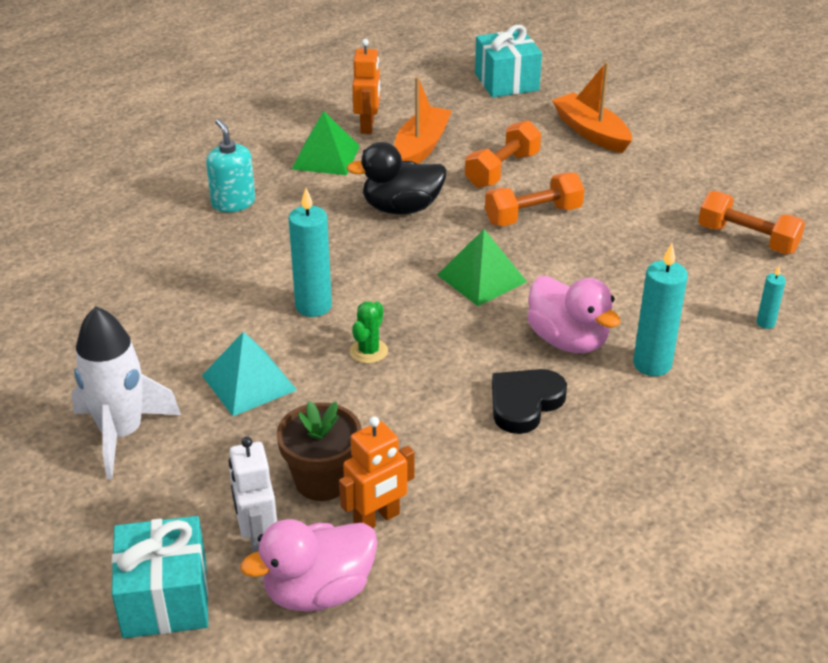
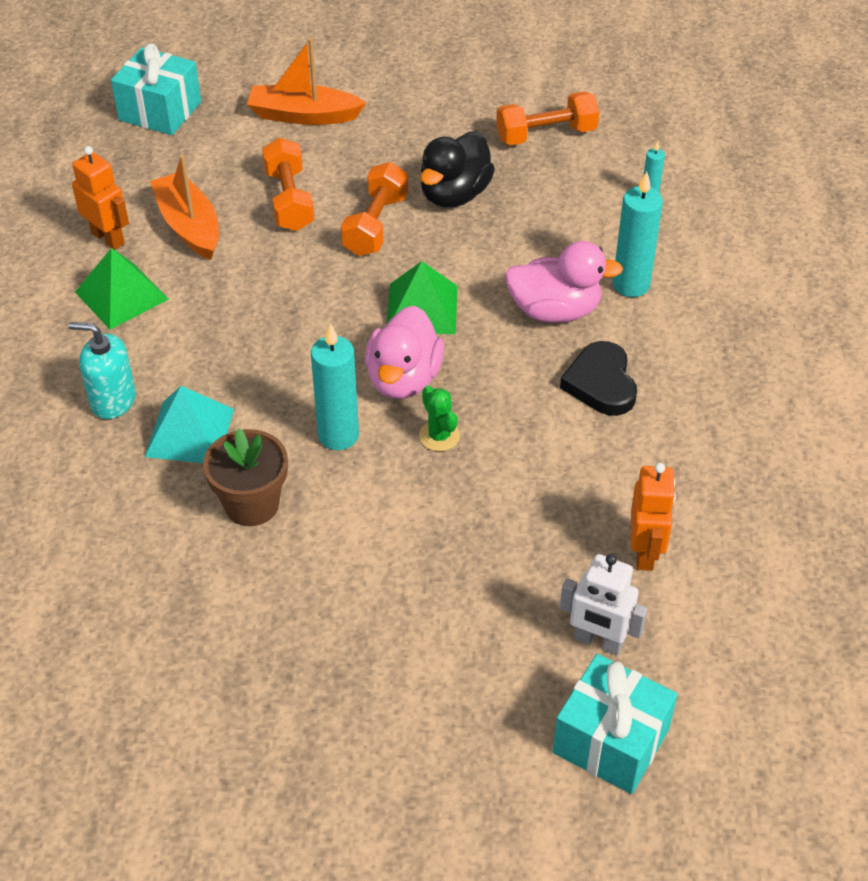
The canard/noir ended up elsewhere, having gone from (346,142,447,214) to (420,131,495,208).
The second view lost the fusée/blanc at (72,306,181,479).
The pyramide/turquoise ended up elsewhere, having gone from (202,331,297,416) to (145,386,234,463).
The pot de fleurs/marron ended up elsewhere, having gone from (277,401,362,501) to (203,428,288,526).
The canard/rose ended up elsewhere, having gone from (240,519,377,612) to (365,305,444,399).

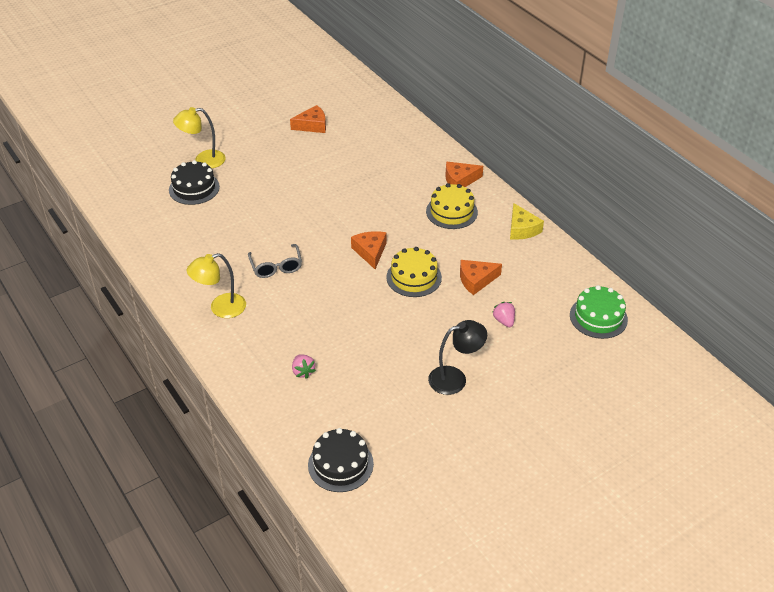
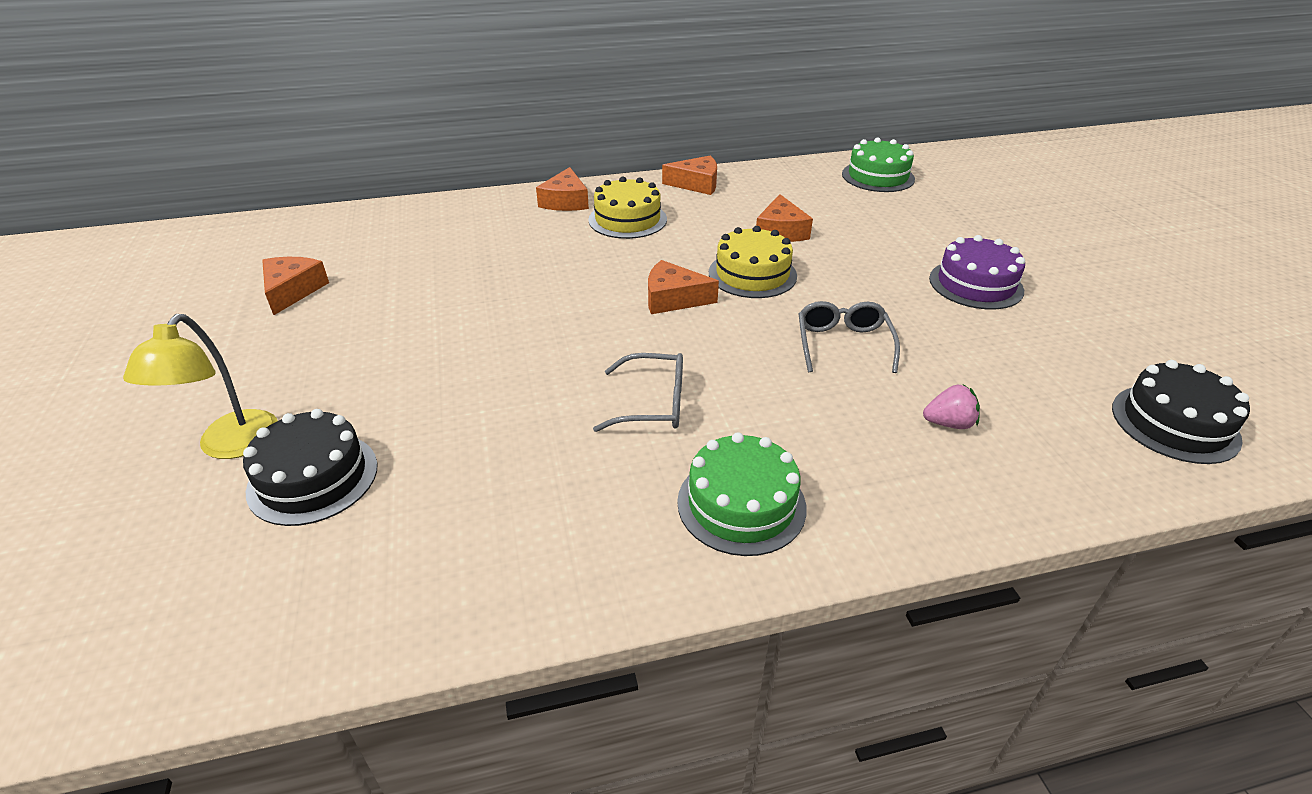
What was the fromage/jaune at (510,203,544,240) turned into the fromage/orange at (662,155,717,195).
Where the lampe/jaune stood at (187,253,246,318), the gâteau/vert came to stand at (677,432,807,556).
The second view lost the fraise/rose at (492,302,515,327).
Where the lampe/noir stood at (428,320,487,395), the gâteau/violet came to stand at (929,235,1025,309).
The second view gained the lunettes/gris at (798,301,900,373).

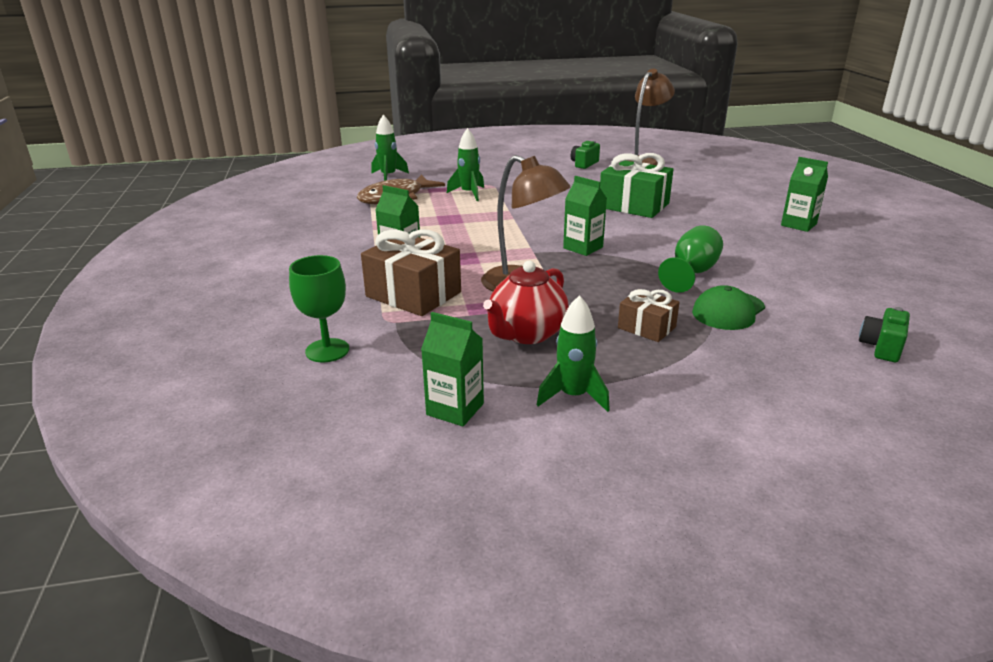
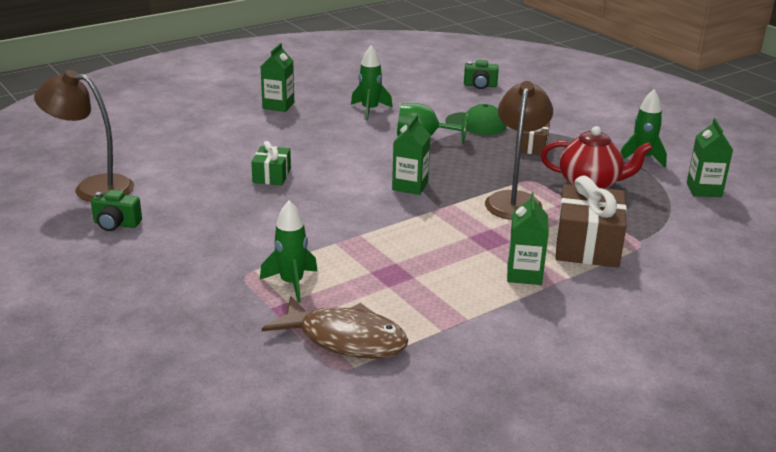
The fusée/vert ended up elsewhere, having gone from (371,115,409,181) to (351,46,393,120).
The size of the cadeau/vert at (600,153,673,218) changed by a factor of 0.56.
The second view lost the verre à pied/vert at (289,255,349,362).

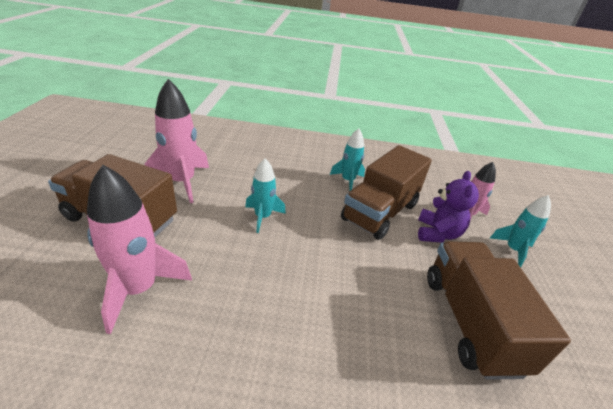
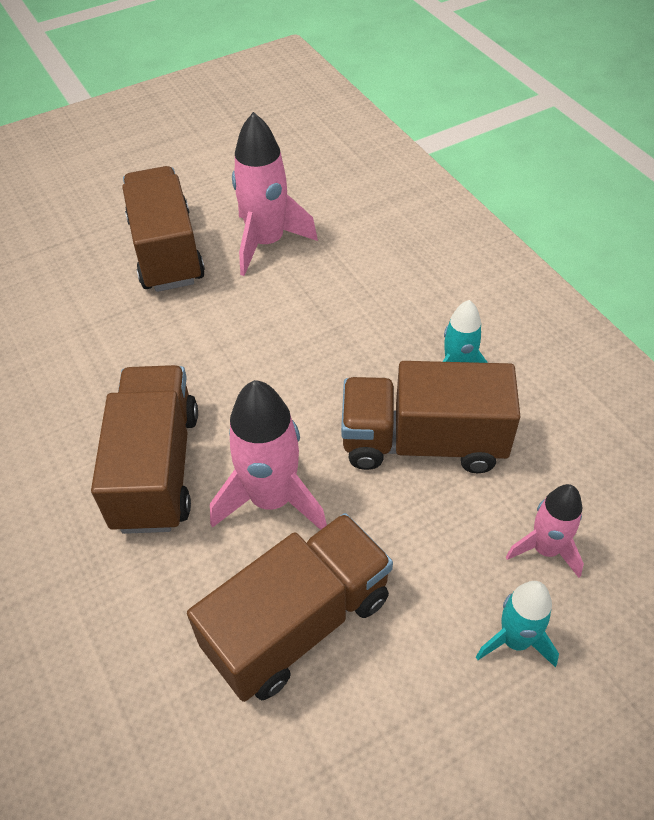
The second view lost the fusée/turquoise at (245,158,286,233).
The fusée/rose ended up elsewhere, having gone from (87,165,192,334) to (210,380,327,530).
The second view lost the ours en peluche/violet at (418,171,479,243).
The second view gained the camion/marron at (91,365,198,534).

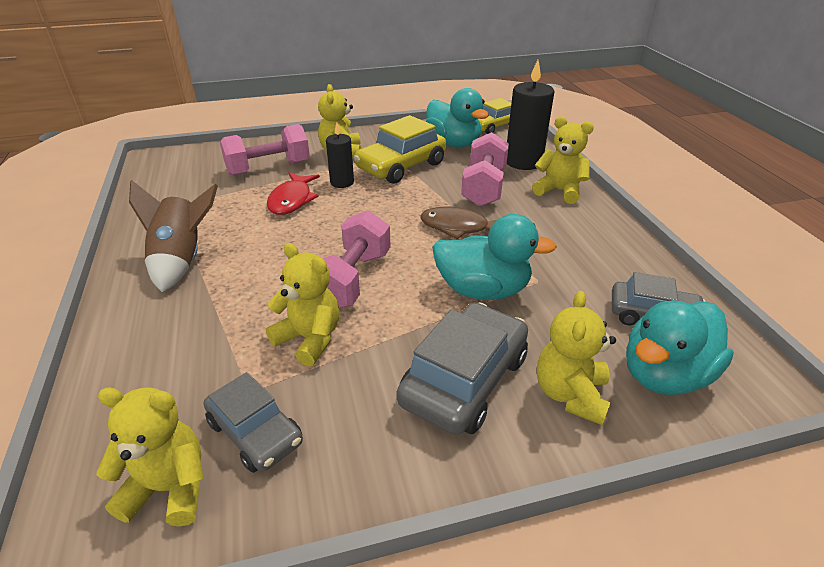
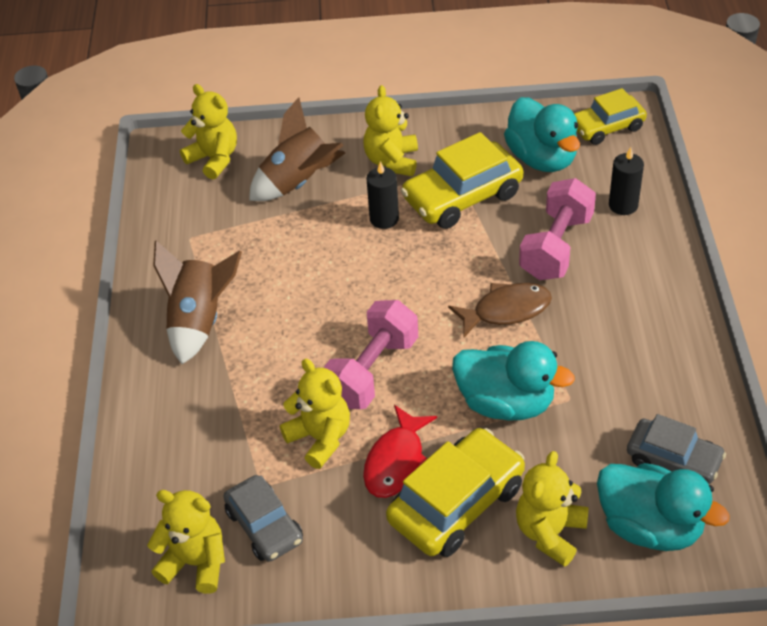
The size of the bougie/noir at (507,60,554,170) changed by a factor of 0.60.
The ours en peluche/jaune ended up elsewhere, having gone from (532,116,594,204) to (180,84,237,179).
Where the haltère/rose stood at (220,124,310,176), the fusée/marron came to stand at (249,97,345,201).
The poisson/rouge ended up elsewhere, having gone from (267,172,320,215) to (363,405,437,498).
The poisson/marron at (420,207,496,239) ended up facing another way, 135 degrees clockwise from before.
The canard/turquoise at (626,300,734,395) ended up facing another way, 120 degrees counterclockwise from before.
What was the voiture/gris at (396,302,528,435) turned into the voiture/jaune at (386,428,525,557).

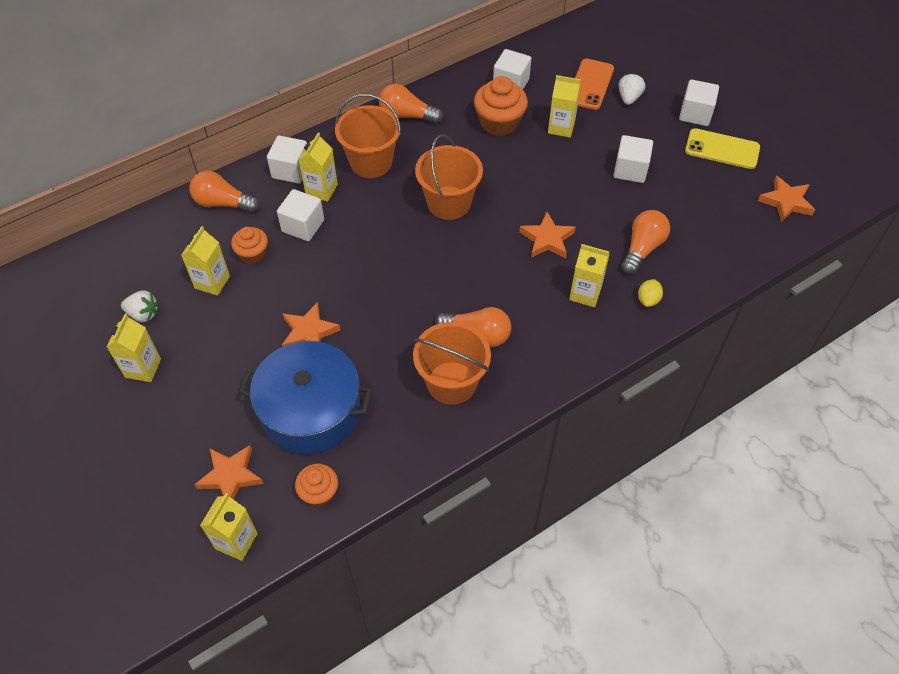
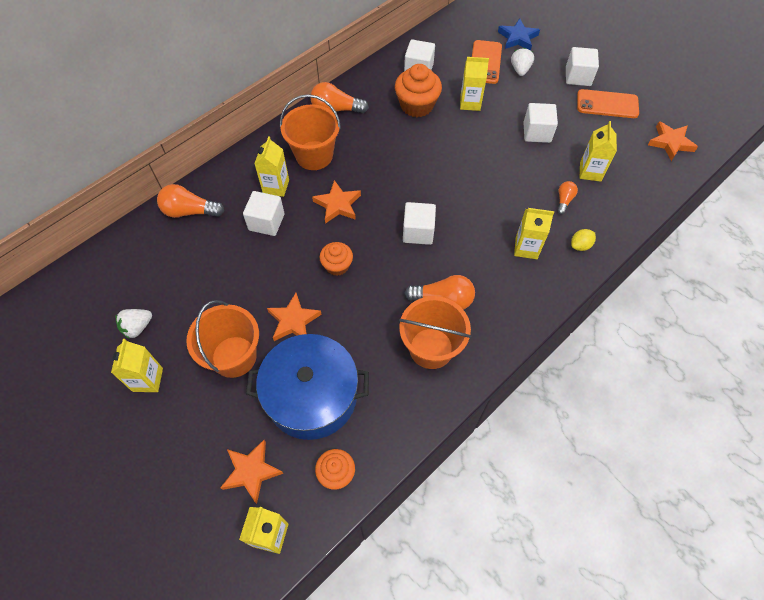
What was the téléphone/jaune at (685,128,760,169) turned into the téléphone/orange at (577,89,639,118).
The seau/orange ended up elsewhere, having gone from (415,134,483,220) to (186,300,259,378).
The cube/blanc ended up elsewhere, having gone from (267,135,307,184) to (403,202,436,245).
The size of the ampoule/orange at (621,210,670,274) changed by a factor of 0.57.
The étoile/orange ended up elsewhere, having gone from (519,212,576,258) to (312,180,361,224).
The brique de lait/jaune ended up elsewhere, having gone from (181,226,230,296) to (580,121,617,182).
The muffin/orange ended up elsewhere, having gone from (231,227,268,264) to (320,242,353,276).
The citron/jaune at (638,279,663,307) ended up facing another way, 45 degrees clockwise from before.
The fraise/blanc at (121,290,158,323) ended up facing another way, 135 degrees clockwise from before.
The second view gained the étoile/bleu at (498,18,540,50).

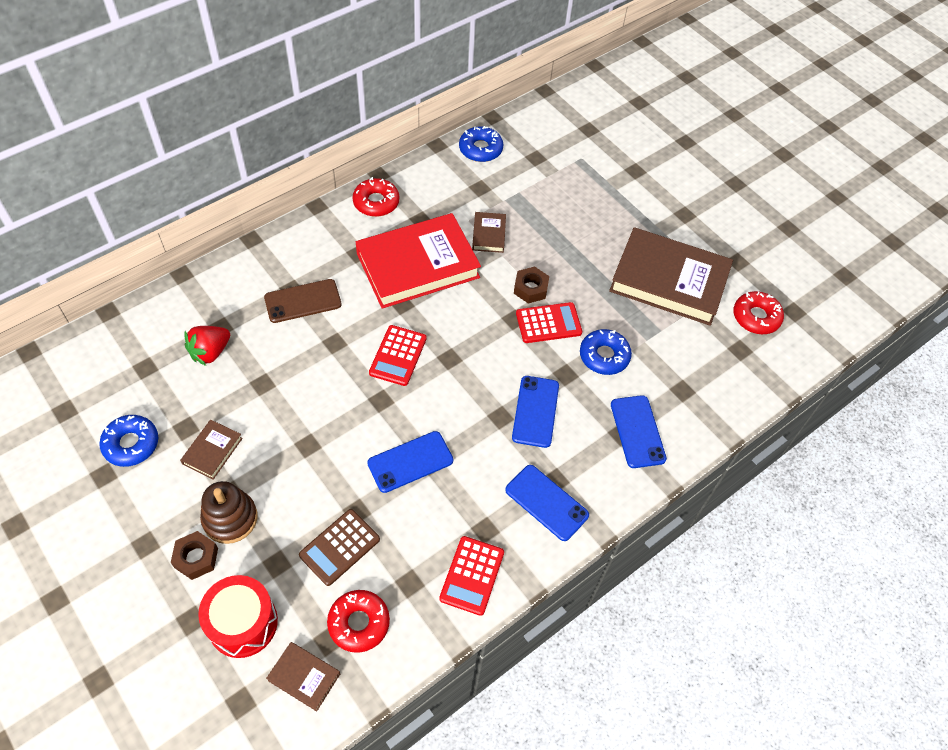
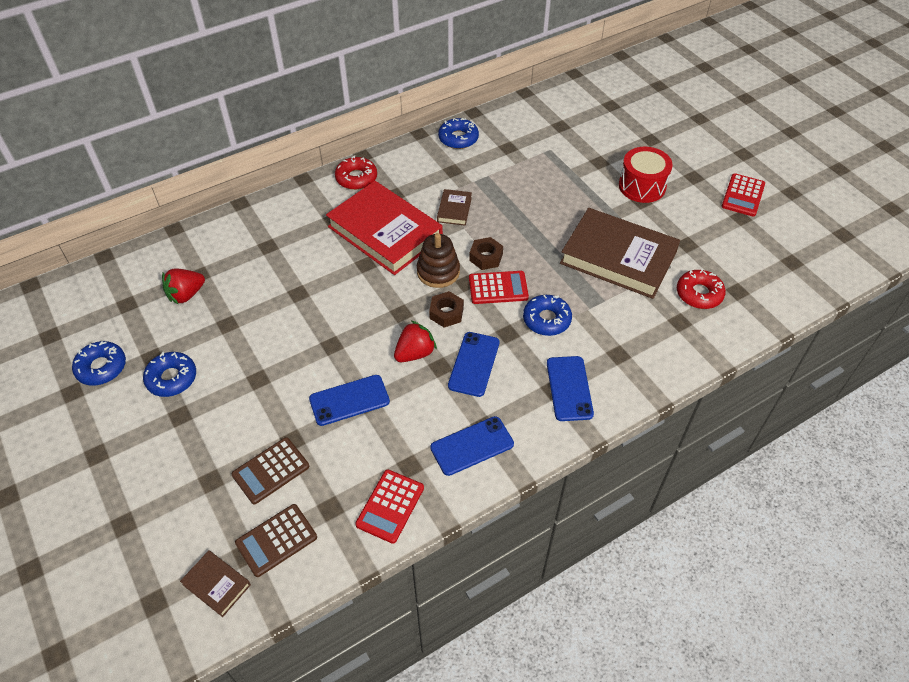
The livre/rouge at (356,213,481,309) ended up facing another way, 60 degrees clockwise from before.
The second view lost the téléphone/marron at (264,279,342,323).
The calculatrice/rouge ended up elsewhere, having gone from (369,325,427,386) to (722,173,765,217).
Where the livre/marron stood at (180,420,243,480), the beignet/bleu came to stand at (143,352,196,397).
The téléphone/bleu at (505,465,589,541) ended up facing another way, 75 degrees counterclockwise from before.
The jouet à empiler/marron ended up elsewhere, having gone from (200,481,257,544) to (417,233,460,288).
The écrou/marron ended up elsewhere, having gone from (171,531,218,580) to (429,291,464,328).
The tambour/rouge ended up elsewhere, having gone from (198,575,278,658) to (619,147,673,203).
Where the beignet/rouge stood at (327,590,390,653), the calculatrice/marron came to stand at (235,504,317,577).
The second view gained the fraise/rouge at (394,321,437,362).

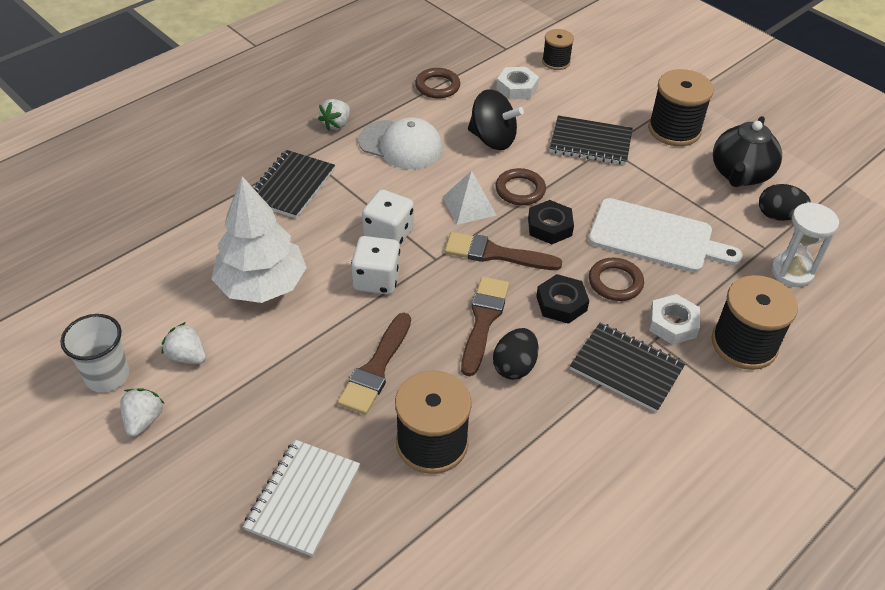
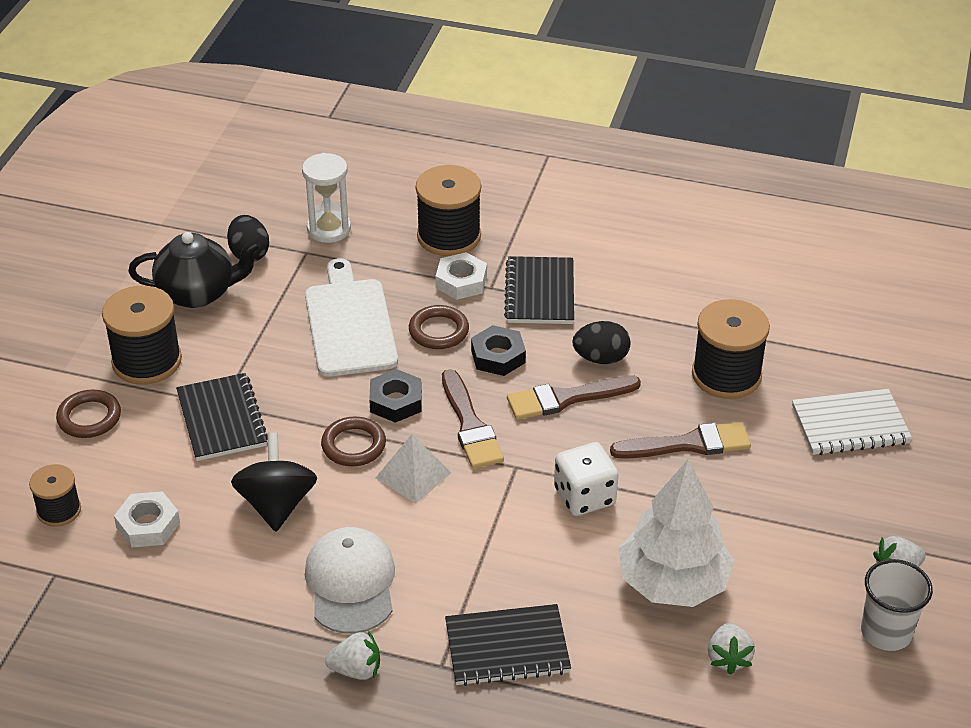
The anneau/marron ended up elsewhere, having gone from (415,68,460,99) to (56,389,121,438).
The second view lost the dé/blanc at (362,189,414,245).
The fraise/blanc ended up elsewhere, having gone from (162,322,206,364) to (708,623,755,675).

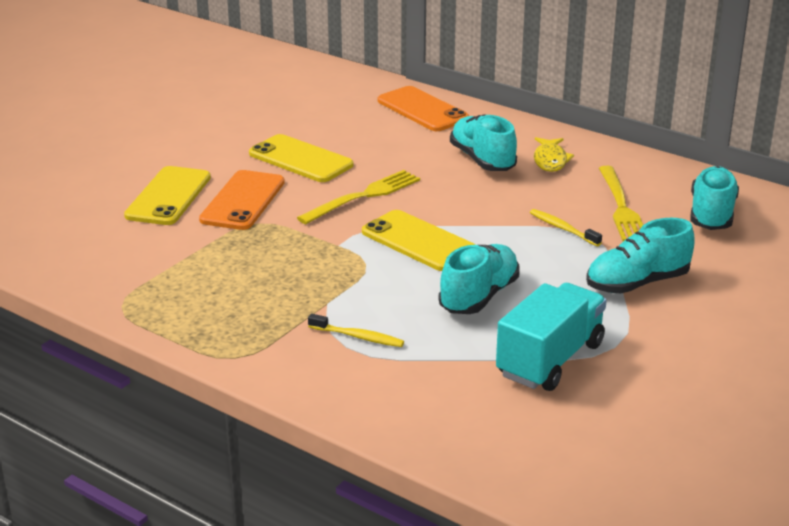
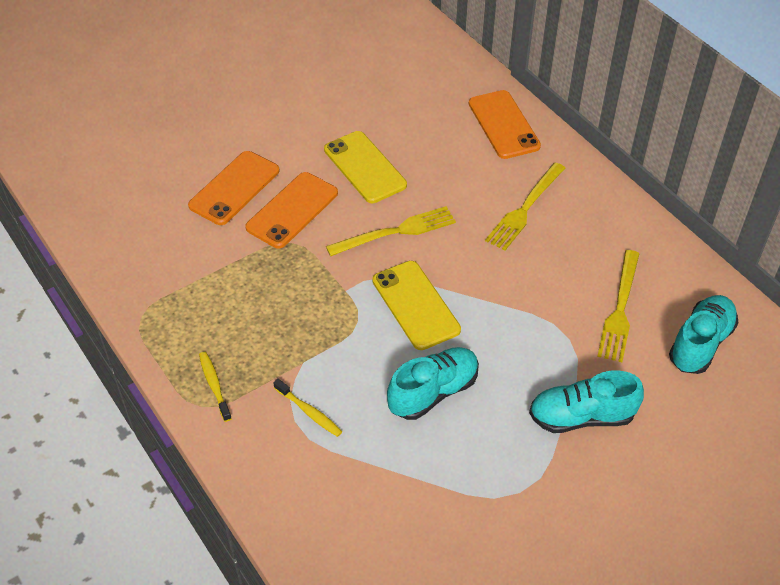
Where the chaussure/turquoise stood at (450,114,517,171), the fourchette/jaune came to stand at (485,163,565,251).
The second view lost the poisson/jaune at (534,137,574,172).
What was the téléphone/jaune at (124,166,211,225) turned into the téléphone/orange at (188,151,279,225).
The brosse à dents/jaune ended up elsewhere, having gone from (530,209,602,246) to (199,352,232,422).
The second view lost the camion/turquoise at (496,283,607,391).

